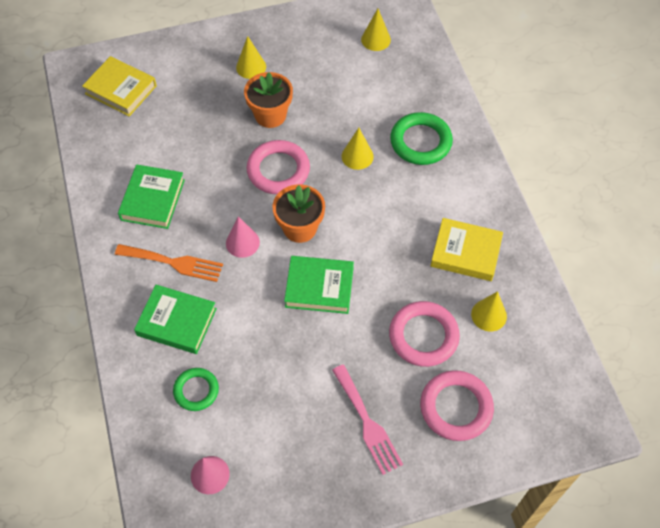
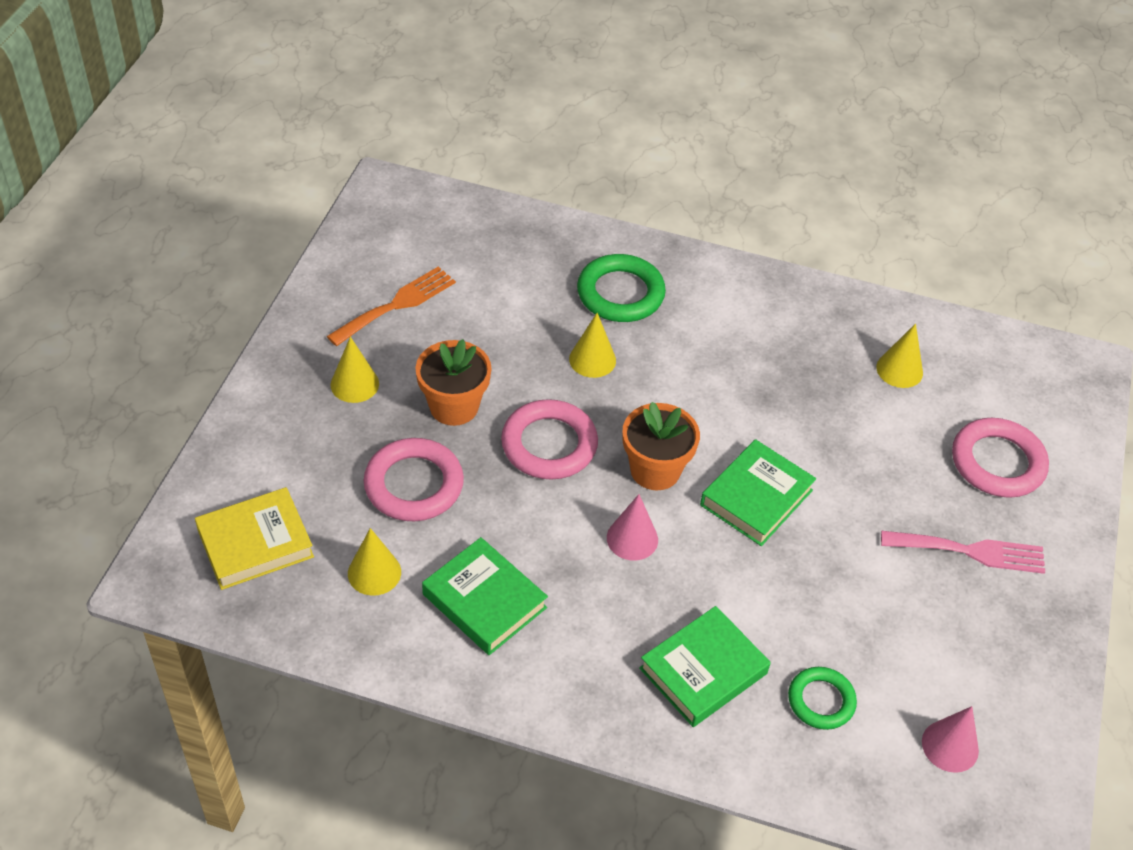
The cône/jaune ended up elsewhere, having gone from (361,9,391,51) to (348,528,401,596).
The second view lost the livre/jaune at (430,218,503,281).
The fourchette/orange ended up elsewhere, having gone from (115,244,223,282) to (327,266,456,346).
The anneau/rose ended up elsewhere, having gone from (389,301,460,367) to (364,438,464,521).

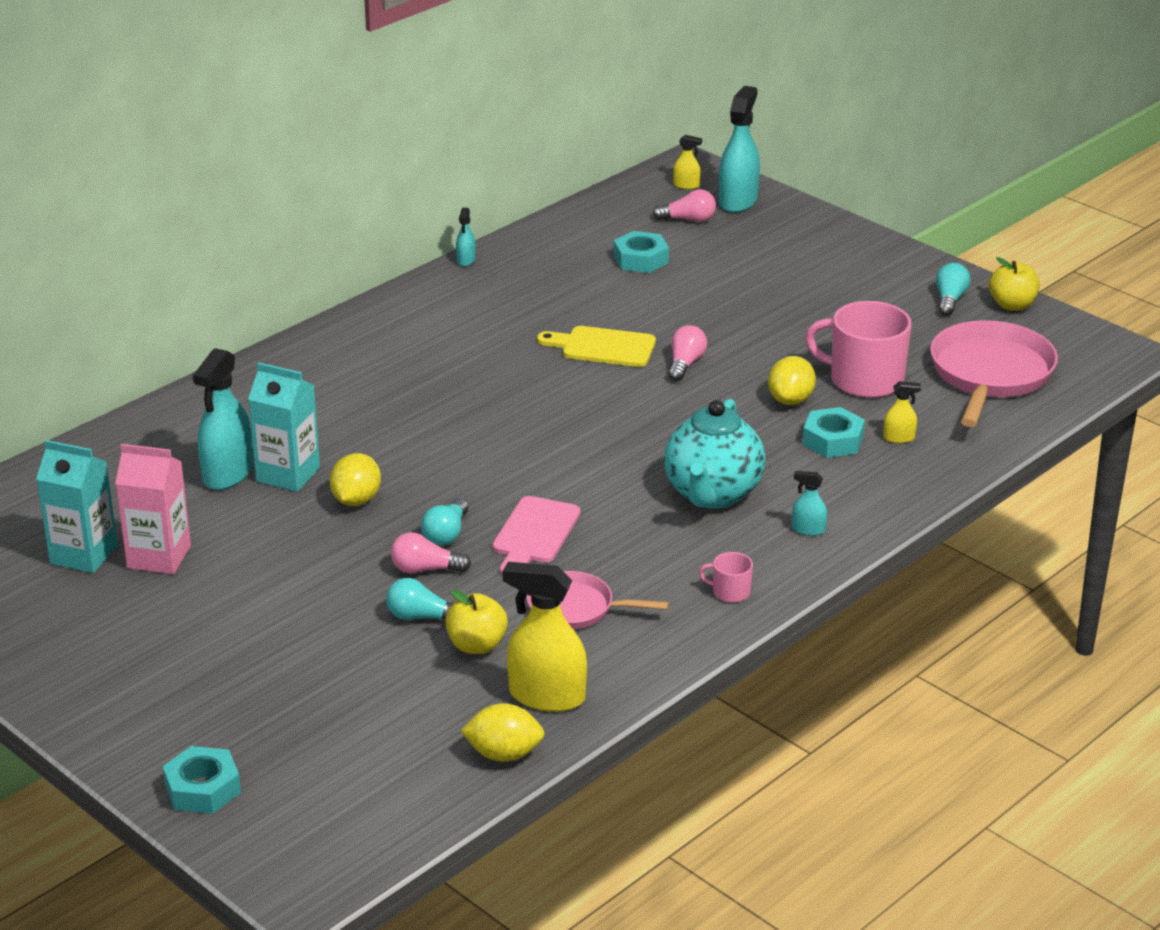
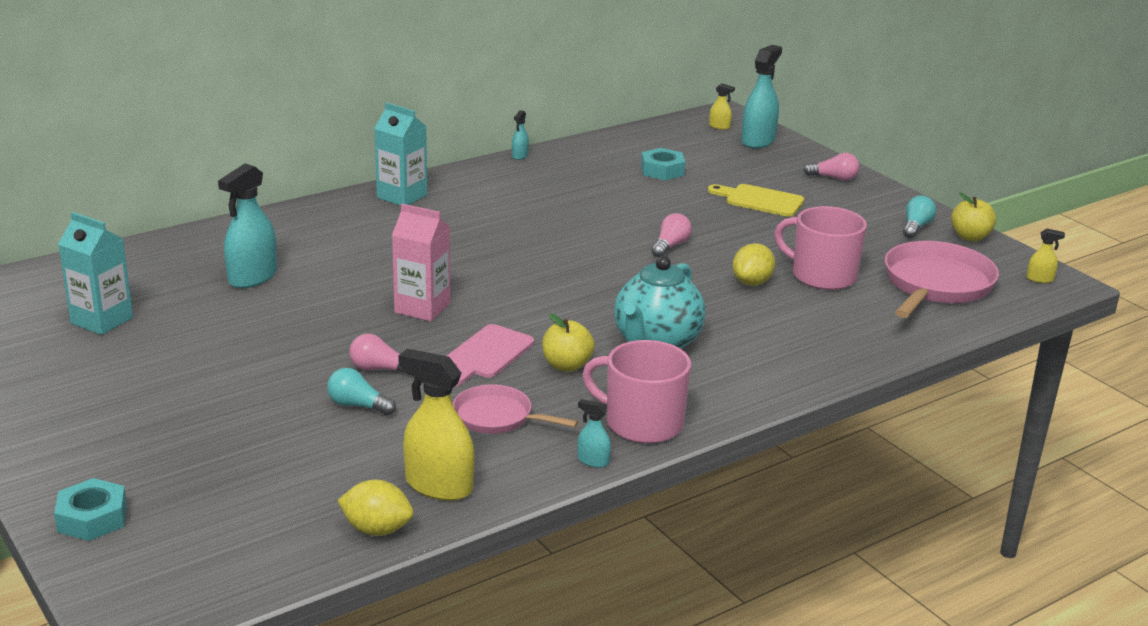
The ampoule/rose ended up elsewhere, having gone from (652,189,716,222) to (804,153,859,181).
The planche à découper/jaune ended up elsewhere, having gone from (537,326,656,367) to (708,184,804,217).
The brique de lait/turquoise ended up elsewhere, having gone from (248,362,320,492) to (374,102,427,206).
The vaporisateur/jaune ended up elsewhere, having gone from (883,381,921,443) to (1026,228,1065,283).
The second view lost the écrou/turquoise at (803,407,865,458).
The brique de lait/rose ended up elsewhere, having gone from (115,444,191,574) to (392,204,450,322).
The second view lost the citron/jaune at (330,453,381,506).
The vaporisateur/turquoise ended up elsewhere, having gone from (792,471,827,536) to (578,399,611,468).
The second view lost the ampoule/turquoise at (421,498,468,545).
The size of the tasse/rose at (699,552,753,602) changed by a factor of 2.23.
The pomme/jaune ended up elsewhere, having gone from (445,590,508,654) to (542,313,595,372).

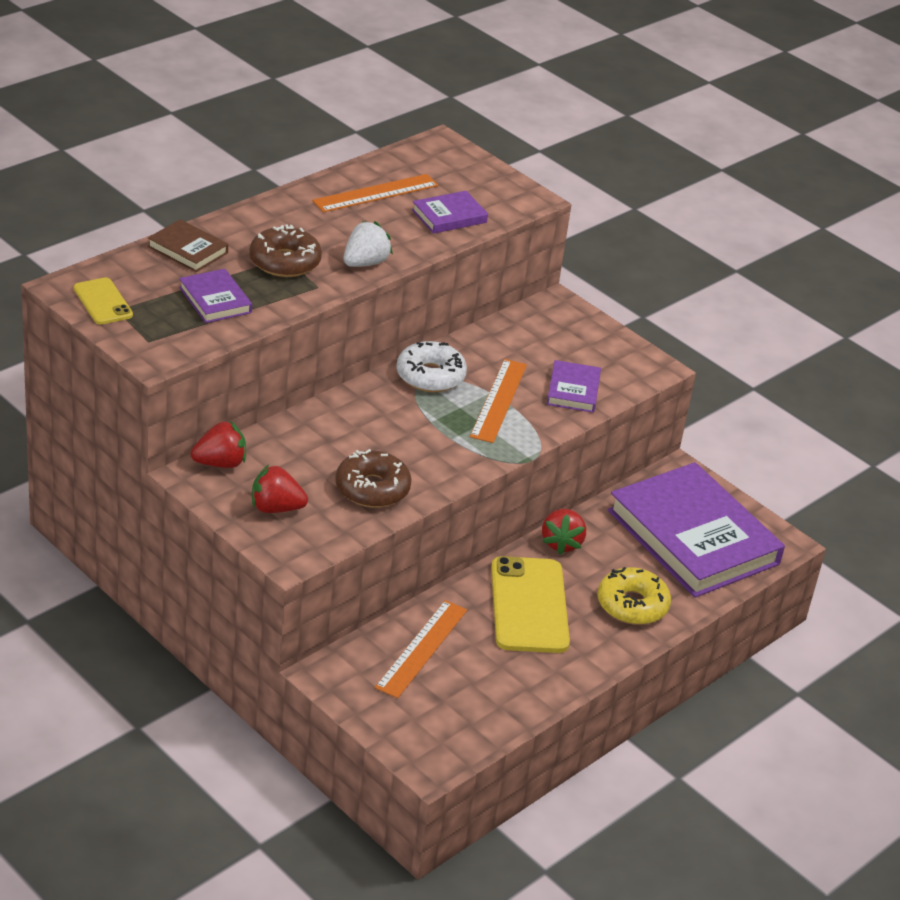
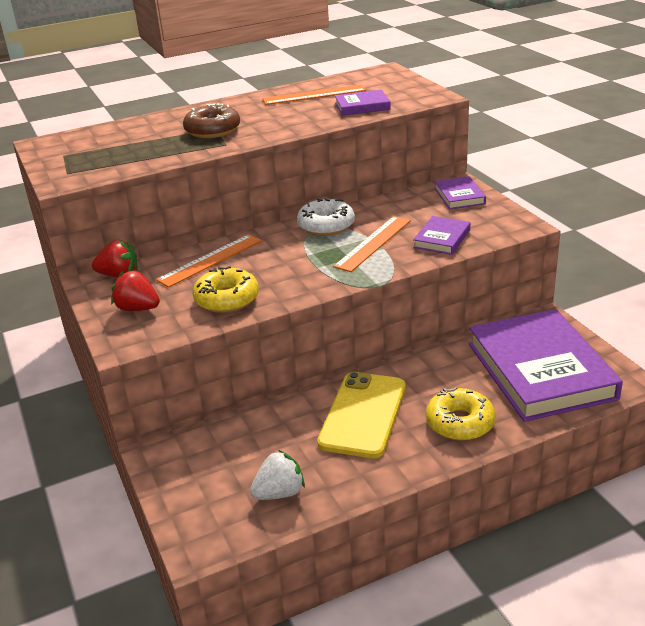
The second view lost the livre/marron at (148,219,228,272).
The fraise/blanc ended up elsewhere, having gone from (344,221,393,267) to (250,450,305,500).
The livre/violet ended up elsewhere, having gone from (179,269,252,323) to (434,176,486,209).
The second view lost the téléphone/jaune at (74,278,133,324).
What was the beignet/marron at (335,449,412,508) turned into the beignet/jaune at (192,266,259,313).
The second view lost the fraise/rouge at (542,509,586,555).
The règle/orange ended up elsewhere, having gone from (375,600,467,698) to (156,234,262,288).

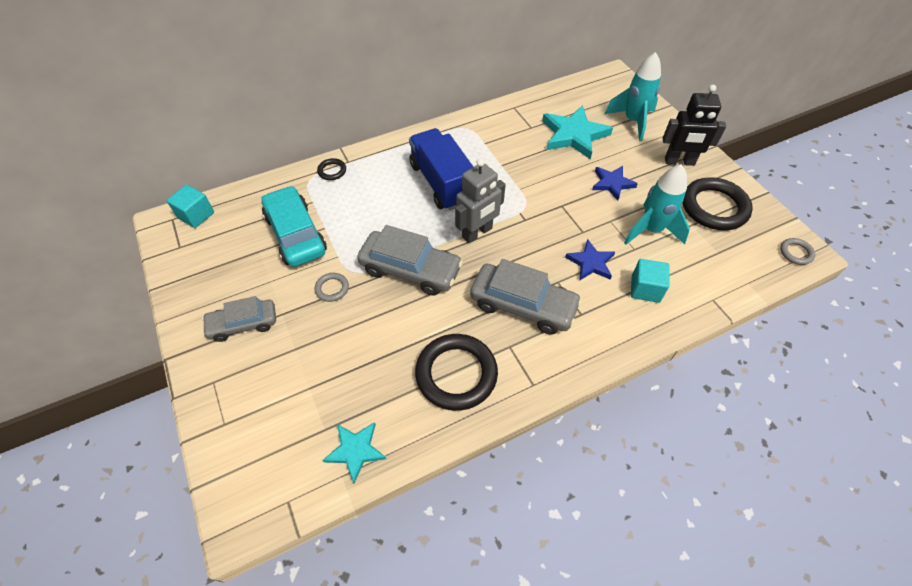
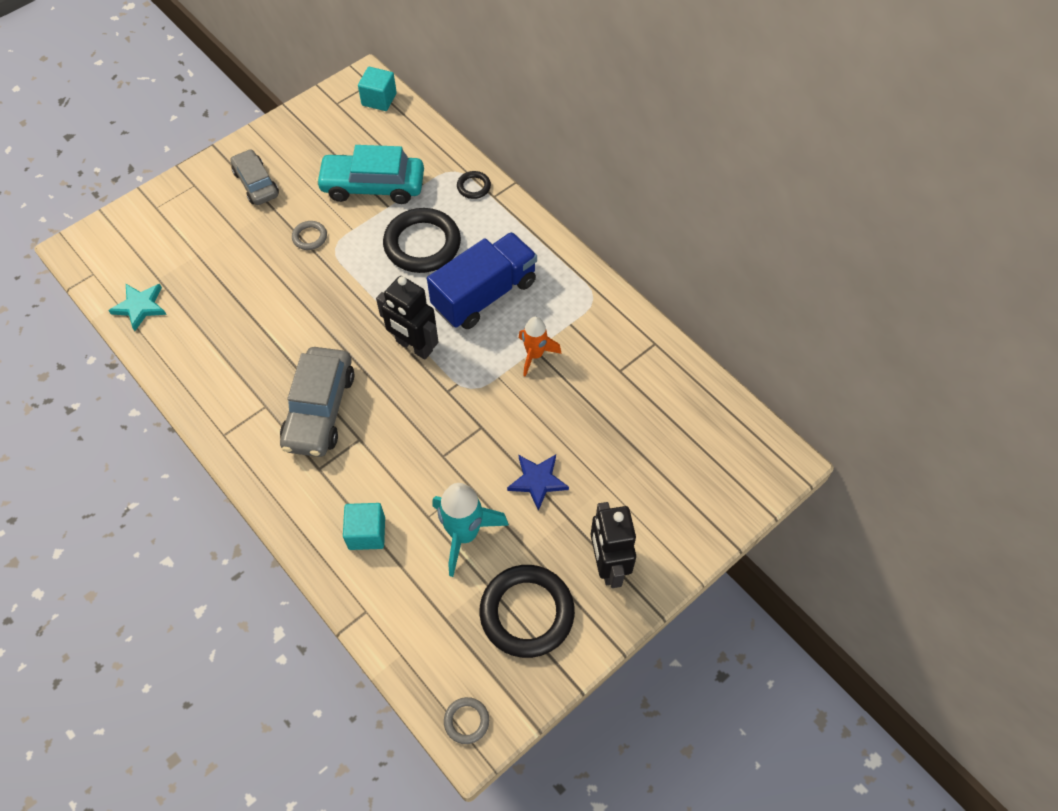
The second view lost the fusée/turquoise at (605,52,661,141).
The second view lost the étoile/turquoise at (542,105,613,159).
What was the robot/gris at (455,158,506,243) turned into the robot/noir at (376,276,438,360).
The voiture/turquoise at (261,186,327,267) ended up facing another way, 135 degrees counterclockwise from before.
The second view lost the voiture/gris at (357,225,463,295).
The second view lost the étoile/bleu at (565,239,615,281).
The anneau/noir ended up elsewhere, having gone from (415,334,498,411) to (383,208,461,273).
The second view gained the fusée/orange at (519,317,562,377).

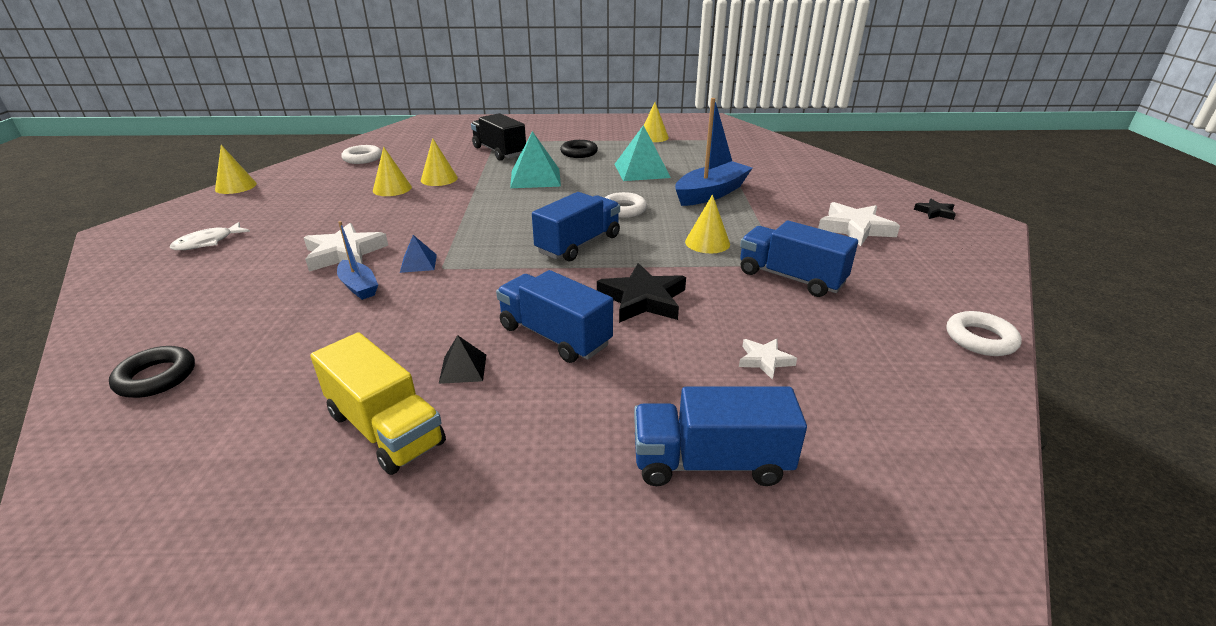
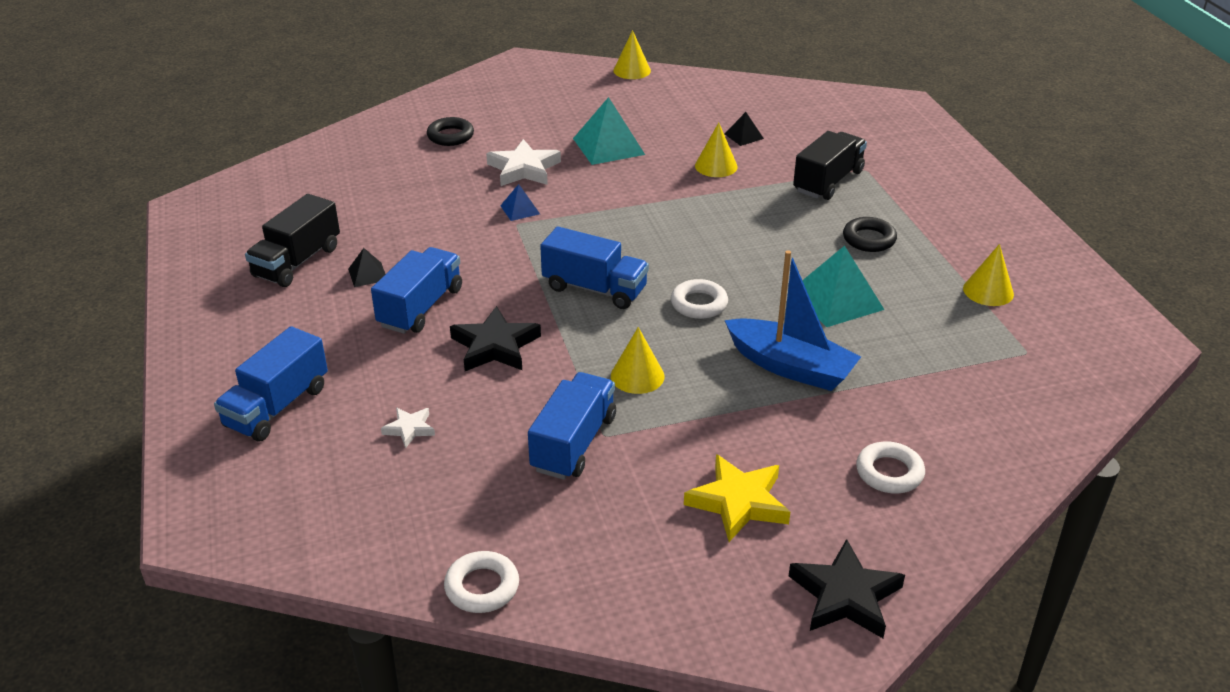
The pyramide/turquoise ended up elsewhere, having gone from (510,131,561,188) to (573,97,645,165).
The anneau/blanc ended up elsewhere, having gone from (341,145,382,164) to (856,441,925,493).
The second view lost the cône/jaune at (373,147,412,196).
The size of the étoile/noir at (914,199,956,220) changed by a factor of 1.86.
What was the étoile/blanc at (818,202,900,246) turned into the étoile/jaune at (684,454,790,542).
The second view lost the bateau/bleu at (337,221,378,300).
The second view lost the poisson/blanc at (170,222,250,250).
What was the camion/jaune at (310,332,446,475) turned into the camion/noir at (245,194,340,287).
The anneau/noir ended up elsewhere, having gone from (109,346,195,398) to (427,117,474,146).
The camion/bleu at (634,387,807,486) ended up facing another way, 135 degrees counterclockwise from before.
The second view gained the pyramide/noir at (725,112,764,146).

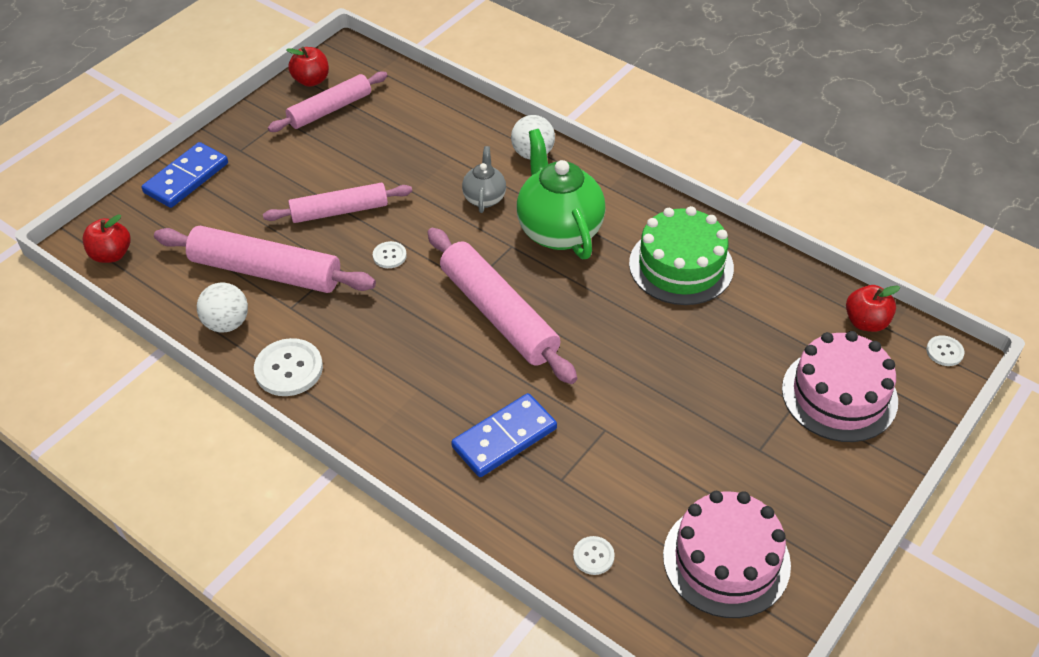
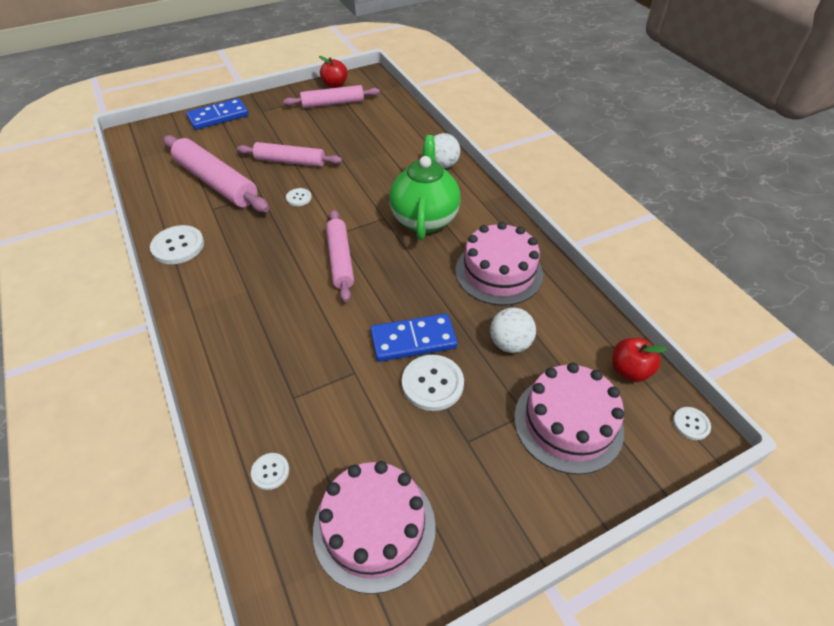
The second view lost the théière/gris at (462,146,506,213).
What was the gâteau/vert at (629,206,734,305) turned into the gâteau/rose at (455,222,543,306).
The second view lost the pomme/rouge at (83,215,130,263).
The size of the rouleau à pâtisserie/rose at (427,228,577,384) changed by a factor of 0.66.
The balle/blanc ended up elsewhere, having gone from (197,282,248,333) to (490,307,536,353).
The domino/bleu ended up elsewhere, having gone from (451,393,557,477) to (370,314,458,362).
The second view gained the bouton/blanc at (402,355,464,411).

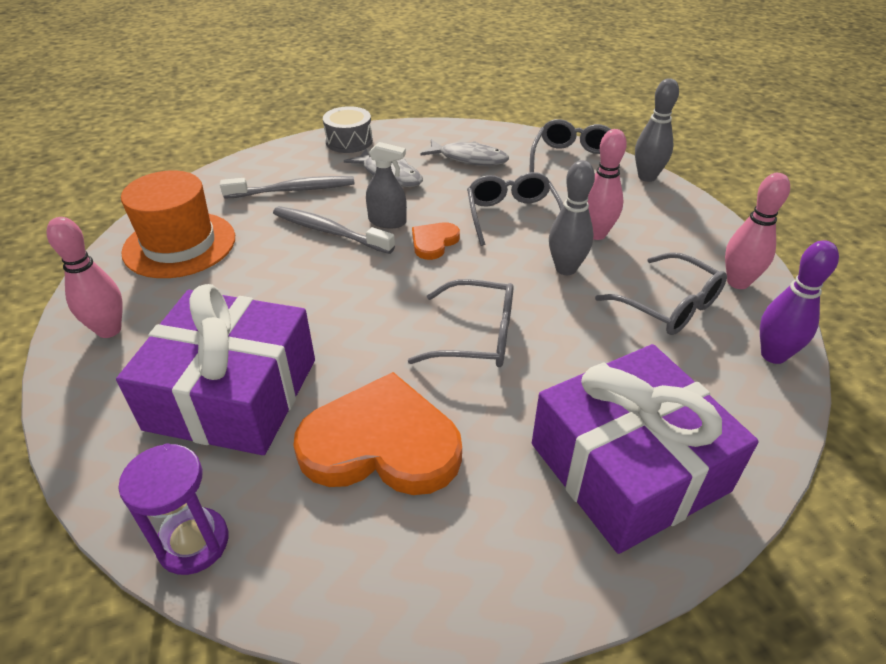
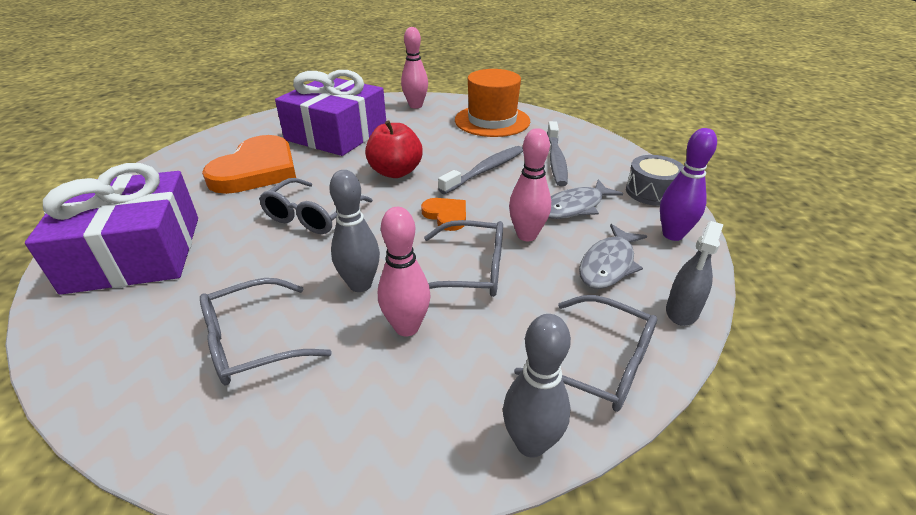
The vaporisateur/gris ended up elsewhere, having gone from (366,142,407,229) to (666,221,724,326).
The quille/rose ended up elsewhere, having gone from (725,173,790,289) to (509,128,551,241).
The quille/violet ended up elsewhere, having gone from (760,240,839,364) to (660,128,717,241).
The second view lost the sablier/violet at (118,443,228,575).
The second view gained the pomme/rouge at (365,120,423,178).

